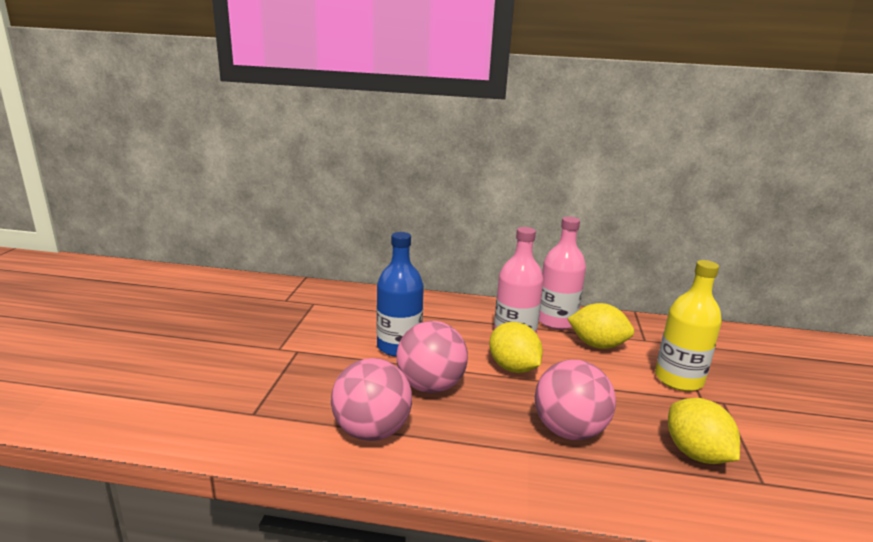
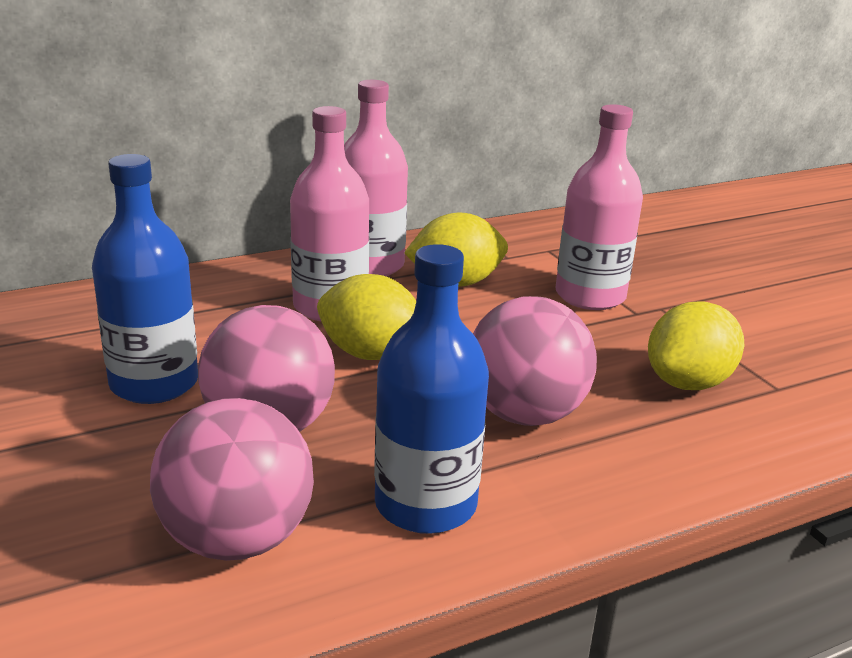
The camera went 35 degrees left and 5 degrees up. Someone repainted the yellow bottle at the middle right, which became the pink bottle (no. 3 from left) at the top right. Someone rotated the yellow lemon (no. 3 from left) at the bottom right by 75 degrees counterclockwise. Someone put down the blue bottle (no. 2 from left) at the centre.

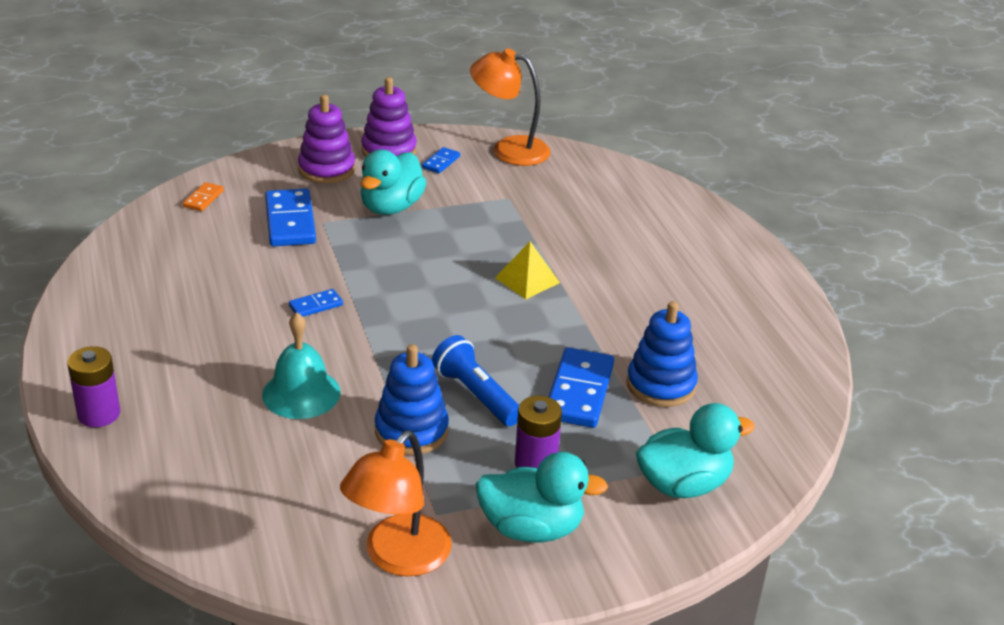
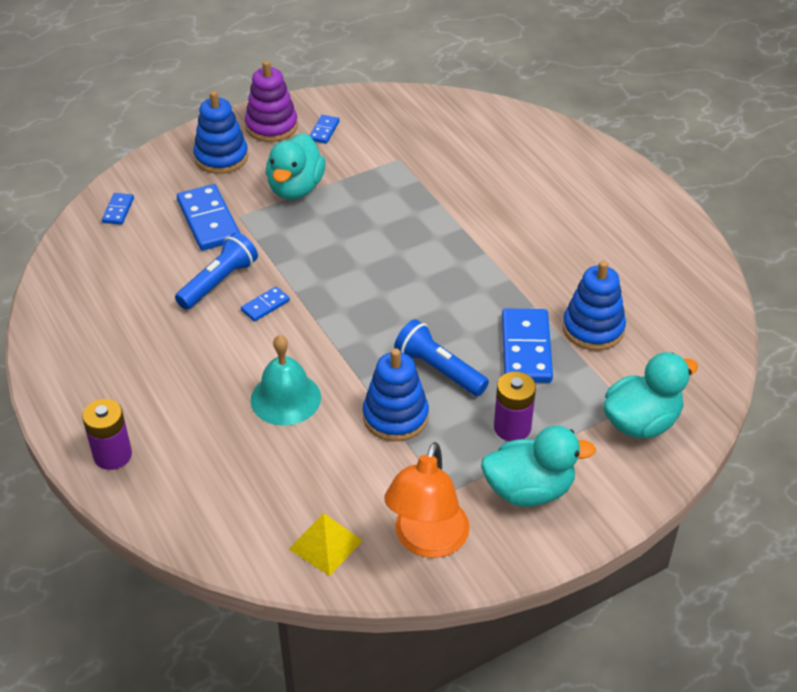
The camera went 10 degrees left and 10 degrees up. Someone repainted the orange domino at the top left, which became the blue domino (no. 1 from left) at the top left. Someone repainted the purple stacking toy (no. 1 from left) at the top left, which became the blue stacking toy (no. 1 from left) at the top left. Someone took away the orange lamp (no. 2 from left) at the top centre. Someone carried the yellow pyramid from the centre to the bottom centre. Someone put down the blue flashlight (no. 1 from left) at the middle left.

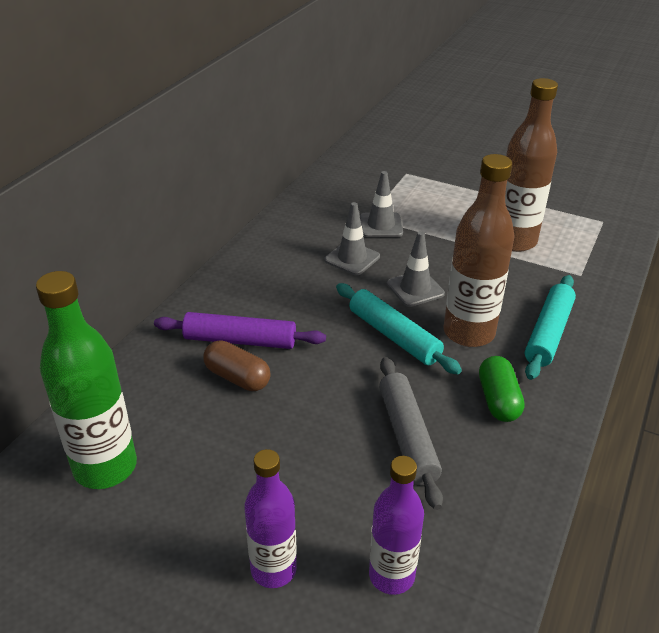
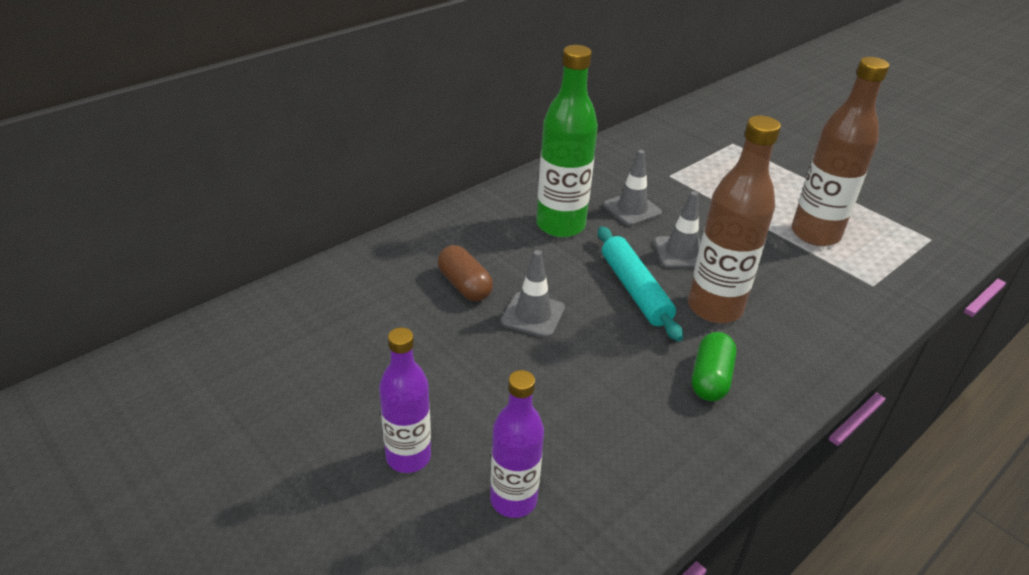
The camera went 20 degrees right and 0 degrees up. Someone carried the green bottle from the middle left to the top centre. Someone took away the purple rolling pin at the centre. Someone carried the grey traffic cone (no. 2 from left in the first image) from the top centre to the centre. Someone took away the grey rolling pin at the bottom centre. Someone took away the turquoise rolling pin (no. 2 from left) at the middle right.

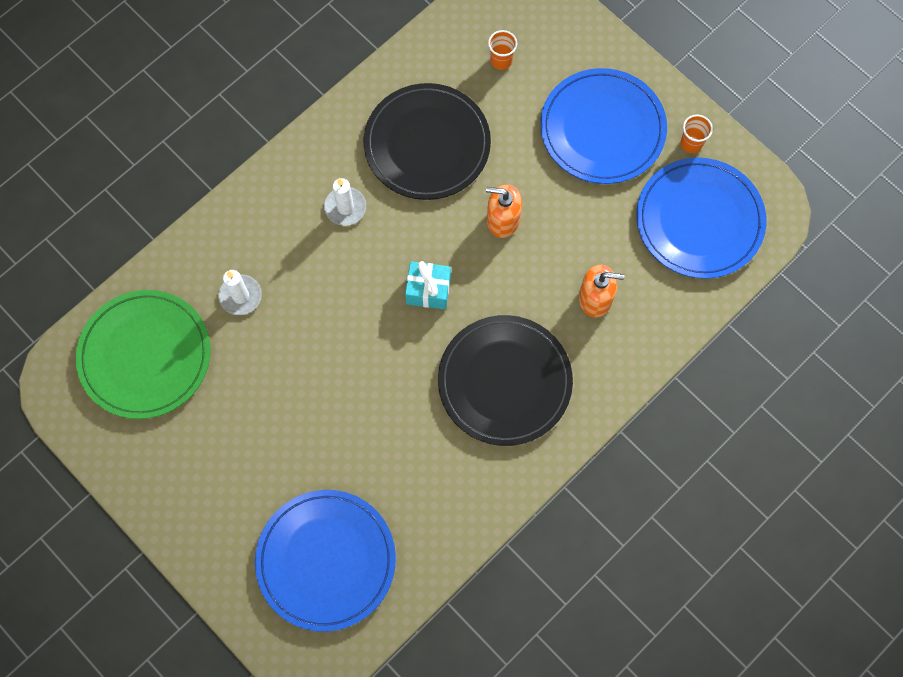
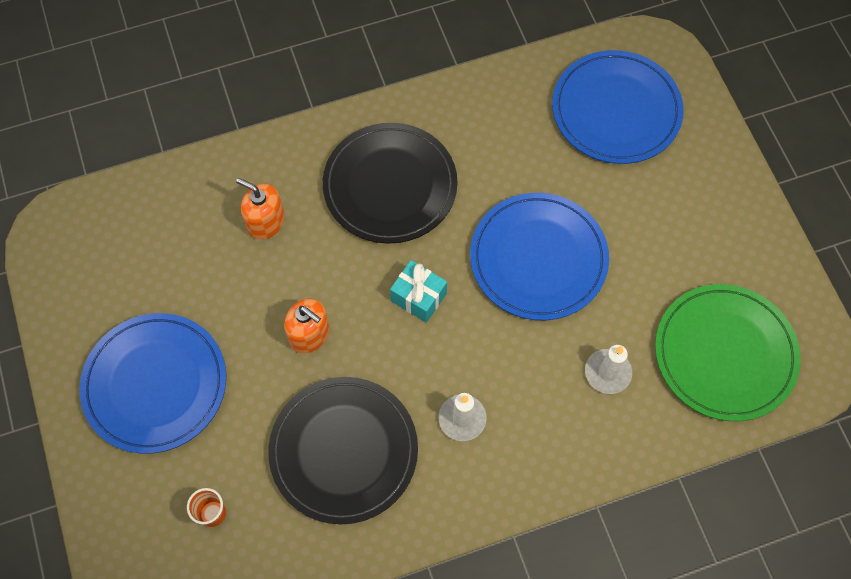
The camera went 155 degrees left and 5 degrees down. Someone carried the blue plate (no. 3 from left in the first image) from the top right to the centre. Someone took away the orange cup (no. 2 from left) at the top right.

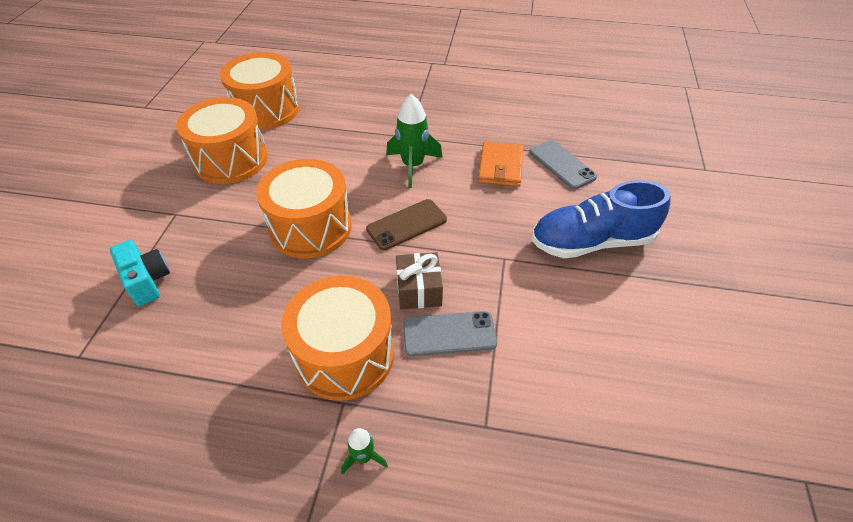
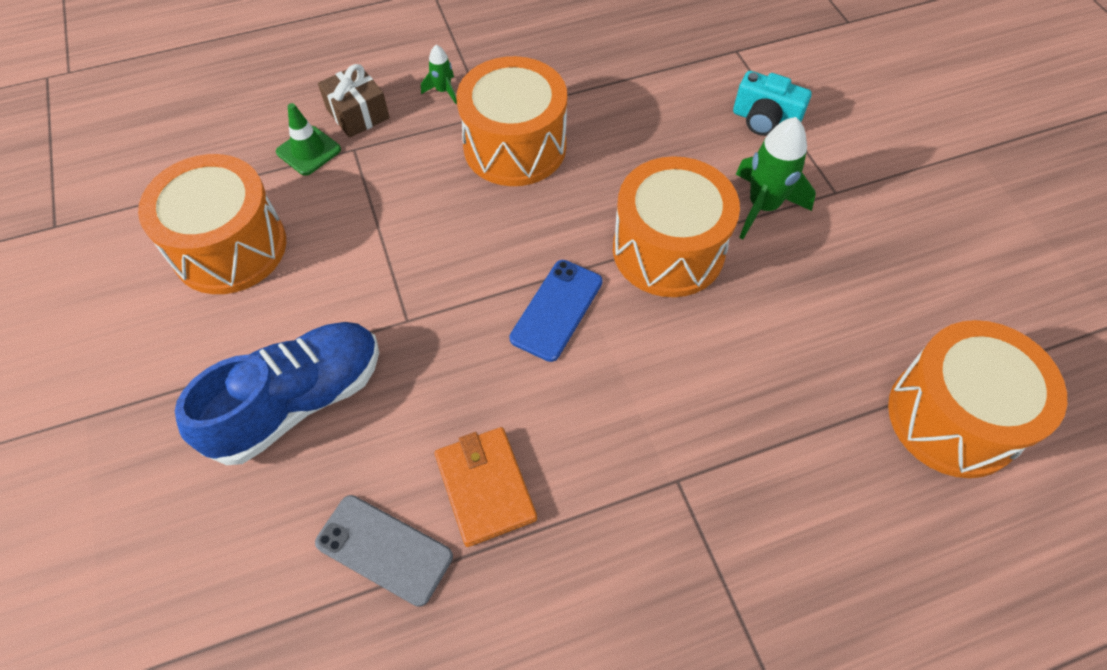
The camera went 150 degrees right and 10 degrees up. Someone carried the orange drum (no. 1 from left) from the top left to the middle left. Someone repainted the brown phone at the centre, which became the blue phone at the centre. Someone carried the green rocket (no. 2 from left) from the top centre to the top right. Someone carried the brown gift from the centre to the top left. Someone took away the grey phone (no. 1 from left) at the centre. Someone put down the green traffic cone at the top left.

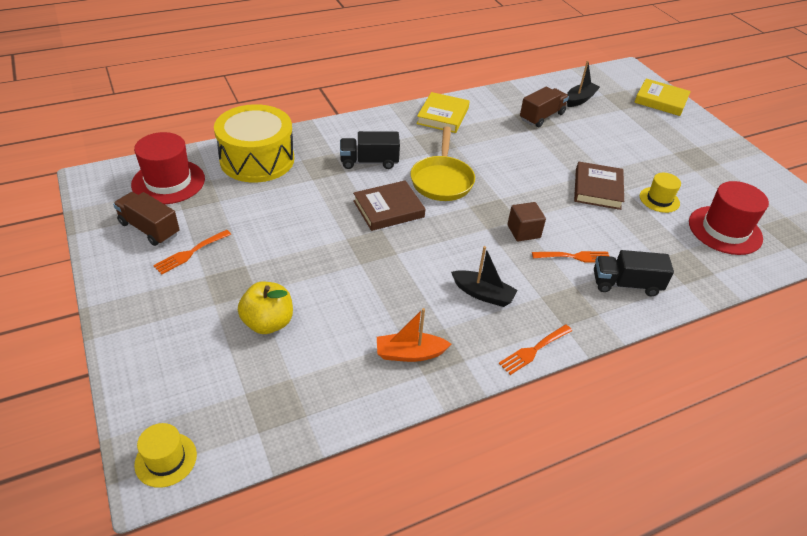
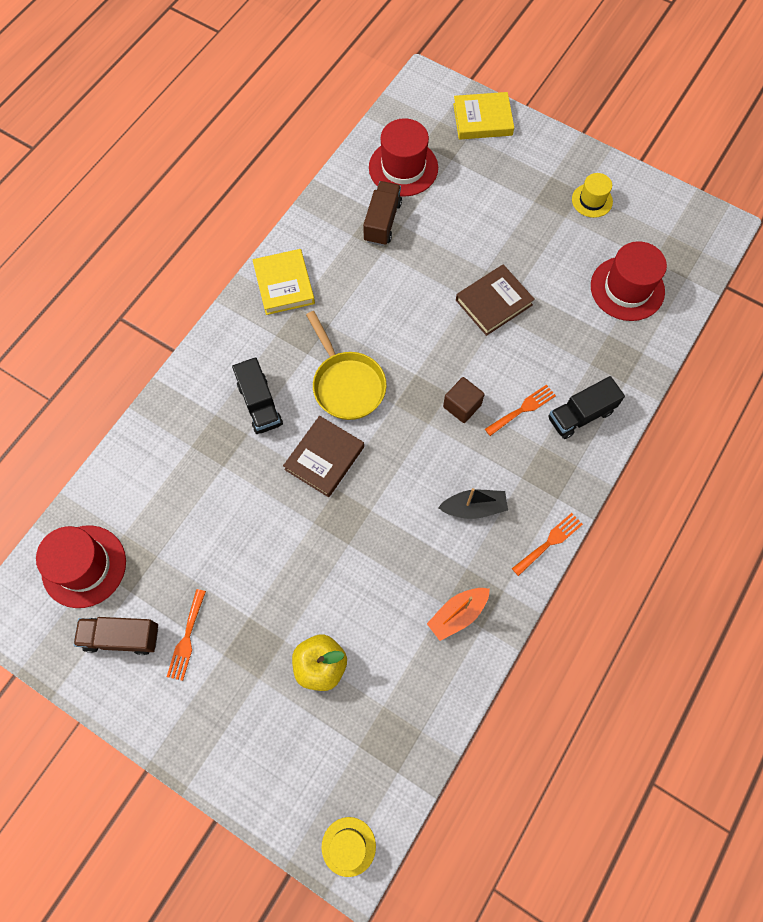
The camera went 30 degrees left and 25 degrees up. Someone took away the yellow drum at the top left. Someone rotated the black truck (no. 1 from left) at the top centre by 75 degrees counterclockwise. Someone rotated the orange fork (no. 2 from left in the first image) at the centre by 150 degrees counterclockwise. Someone swapped the black boat (no. 2 from left) at the top right for the red hat (no. 2 from left) at the top centre. Someone rotated the brown book (no. 2 from left) at the middle right by 75 degrees clockwise. Someone carried the yellow hat (no. 2 from left) from the middle right to the top right.

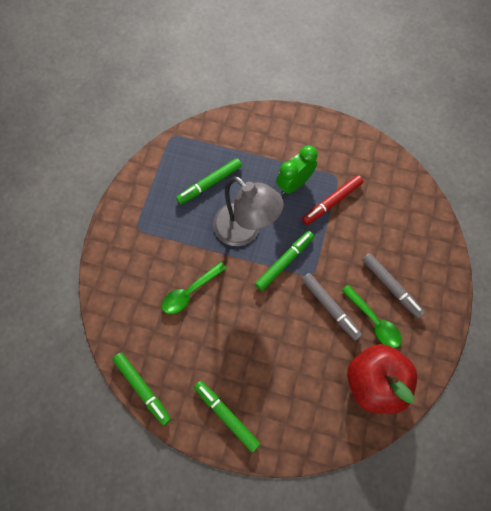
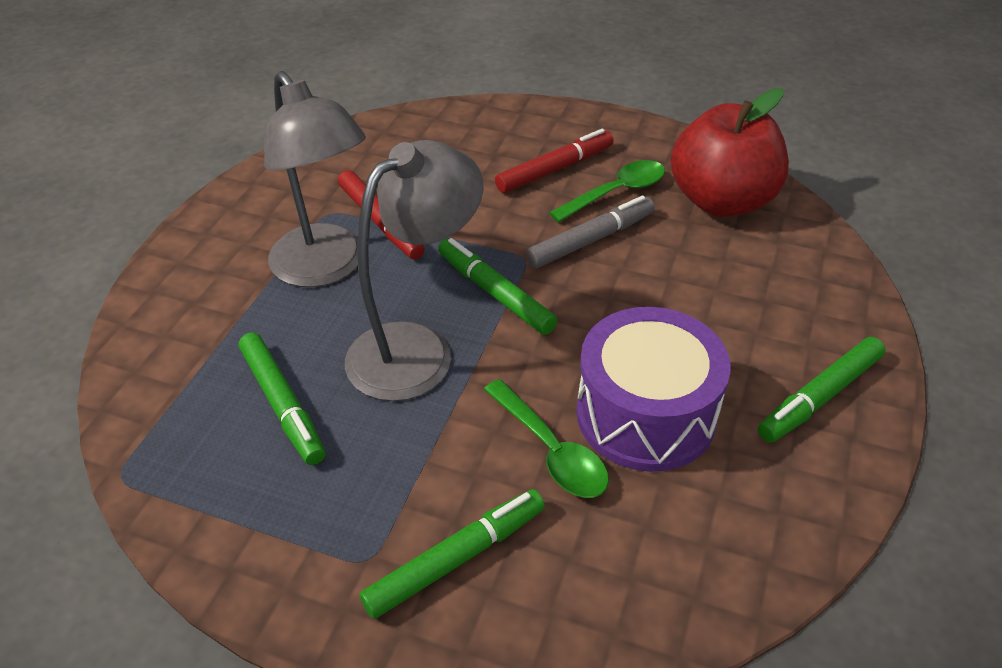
The camera went 85 degrees left and 25 degrees down. Someone carried the green marker (no. 1 from left in the first image) from the bottom left to the bottom centre. Someone swapped the green clock at the top centre for the grey lamp (no. 1 from left) at the top left. Someone repainted the grey marker (no. 2 from left) at the middle right, which became the red marker (no. 2 from left) at the top centre. Someone put down the purple drum at the centre.

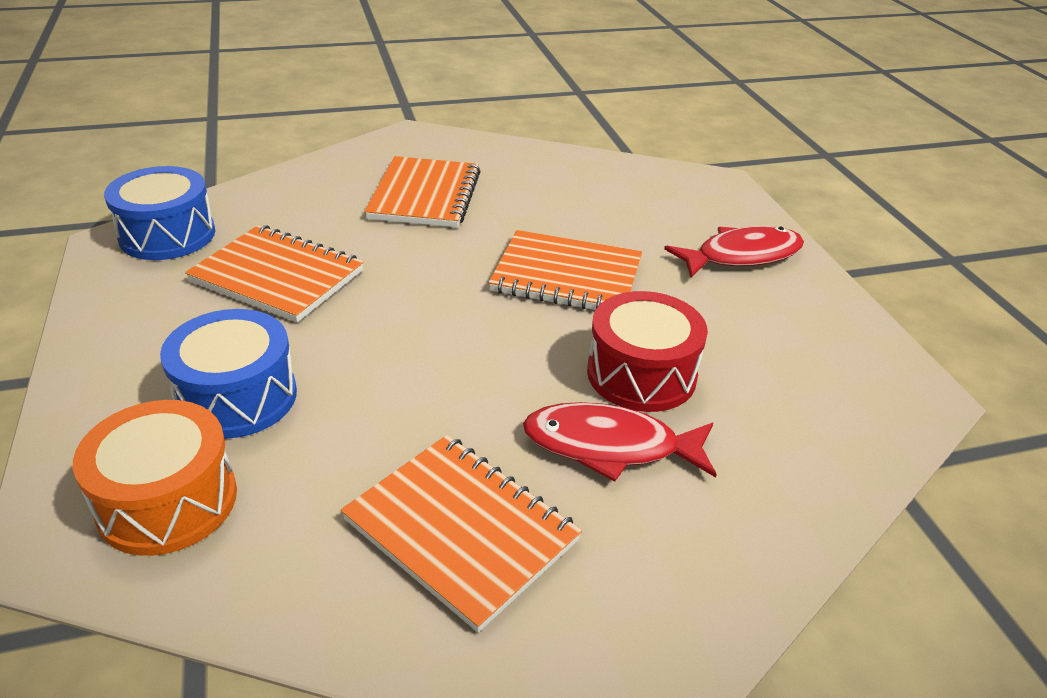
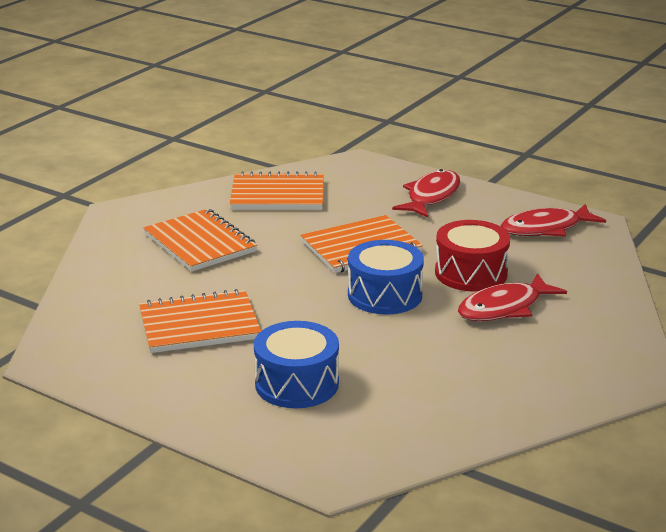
The camera went 40 degrees left and 10 degrees down. Someone took away the orange drum at the bottom left. Someone carried the blue drum (no. 1 from left in the first image) from the top left to the centre. Someone carried the orange notebook (no. 3 from left) from the bottom centre to the centre. Someone put down the red fish (no. 3 from left) at the middle right.

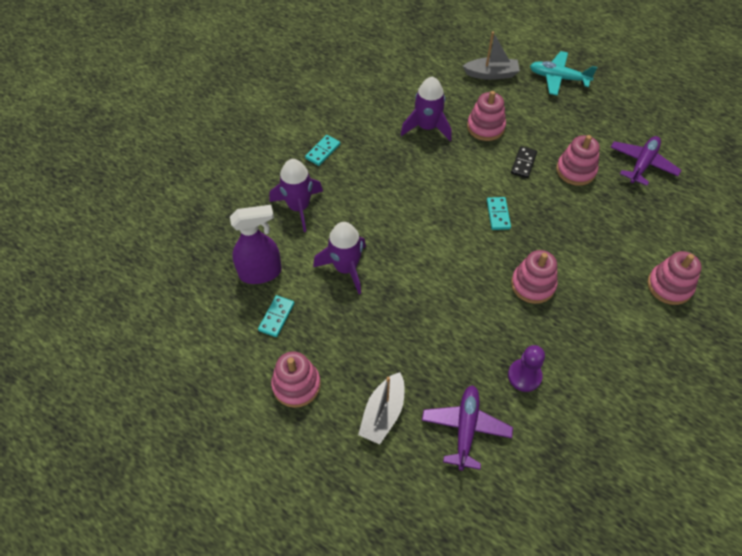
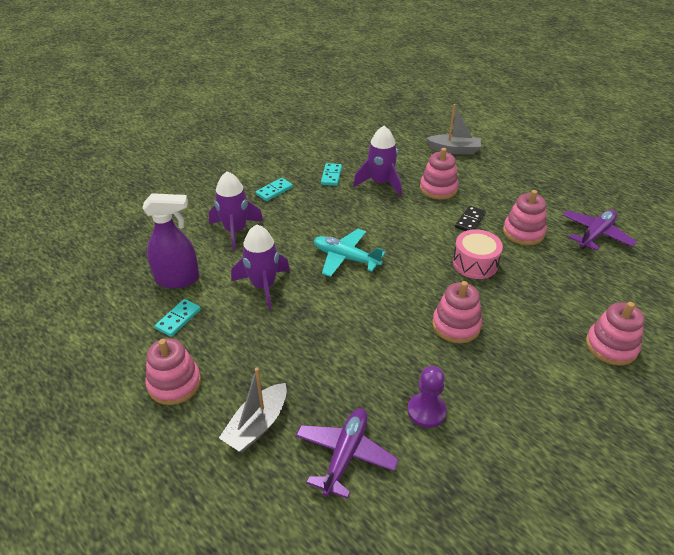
The camera went 10 degrees right and 15 degrees down. Someone carried the turquoise domino (no. 3 from left) from the middle right to the top centre. Someone carried the turquoise plane from the top right to the centre. Someone put down the pink drum at the middle right.

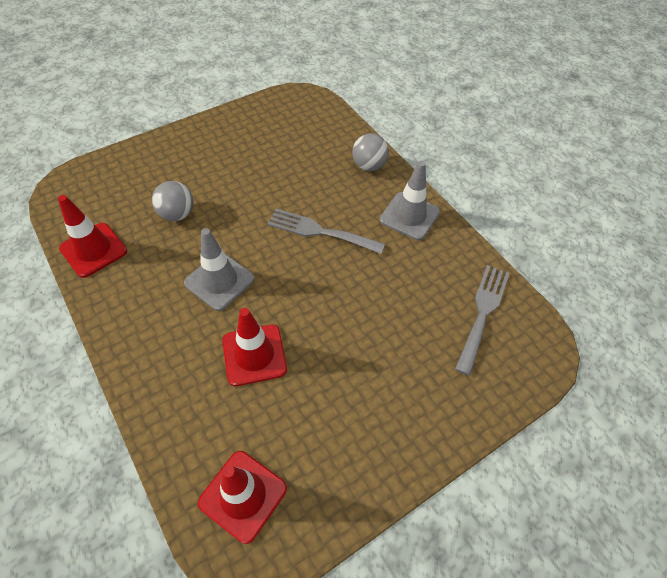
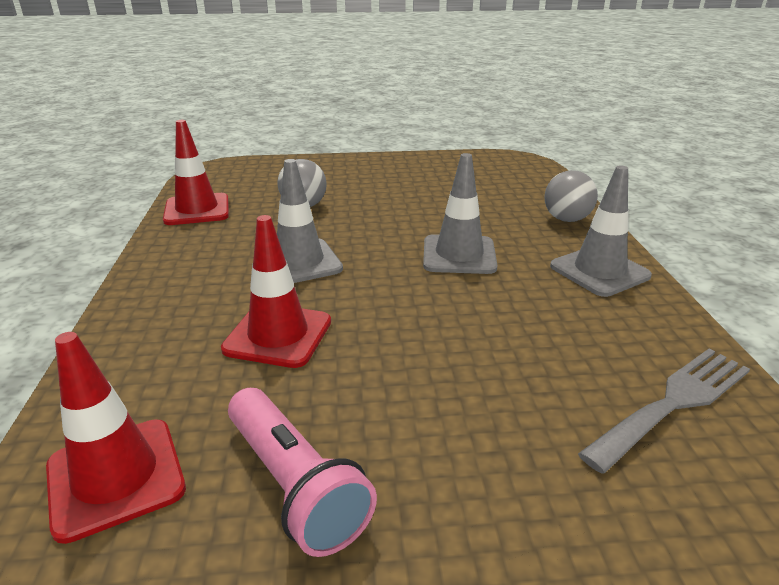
The camera went 30 degrees right and 25 degrees down. Someone swapped the grey fork (no. 1 from left) at the centre for the grey traffic cone (no. 2 from left) at the centre. Someone put down the pink flashlight at the bottom centre.

